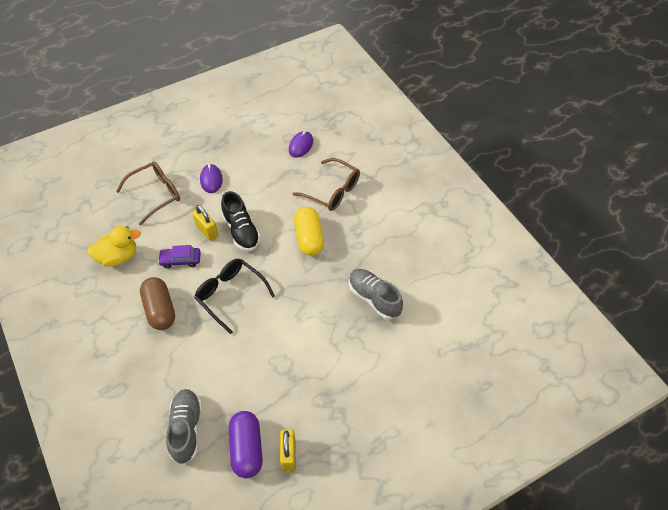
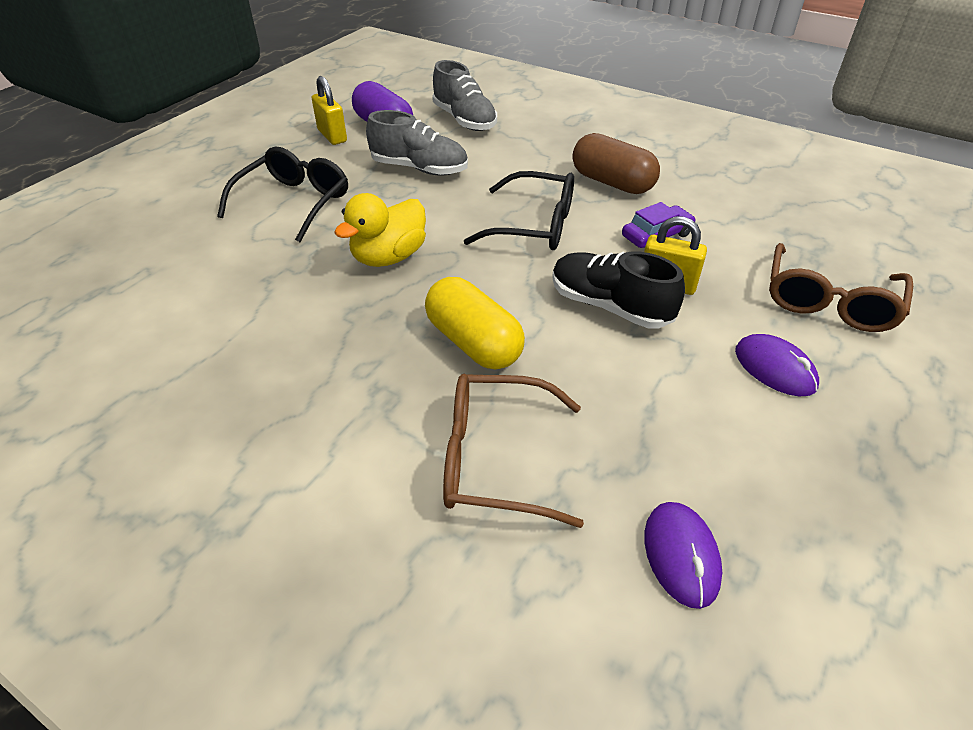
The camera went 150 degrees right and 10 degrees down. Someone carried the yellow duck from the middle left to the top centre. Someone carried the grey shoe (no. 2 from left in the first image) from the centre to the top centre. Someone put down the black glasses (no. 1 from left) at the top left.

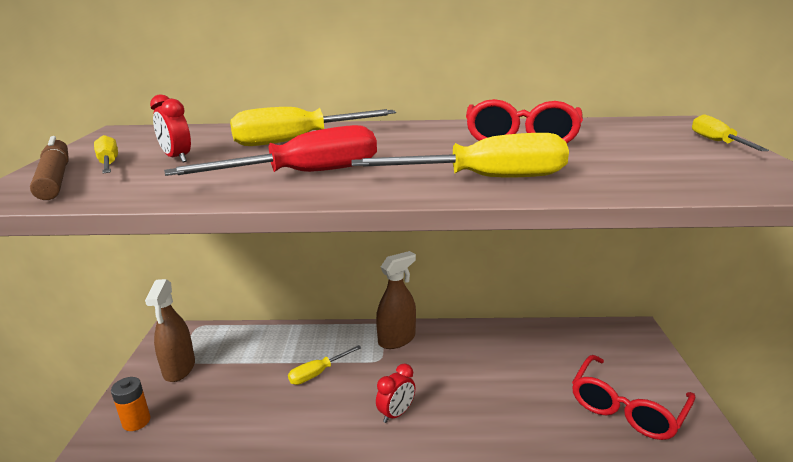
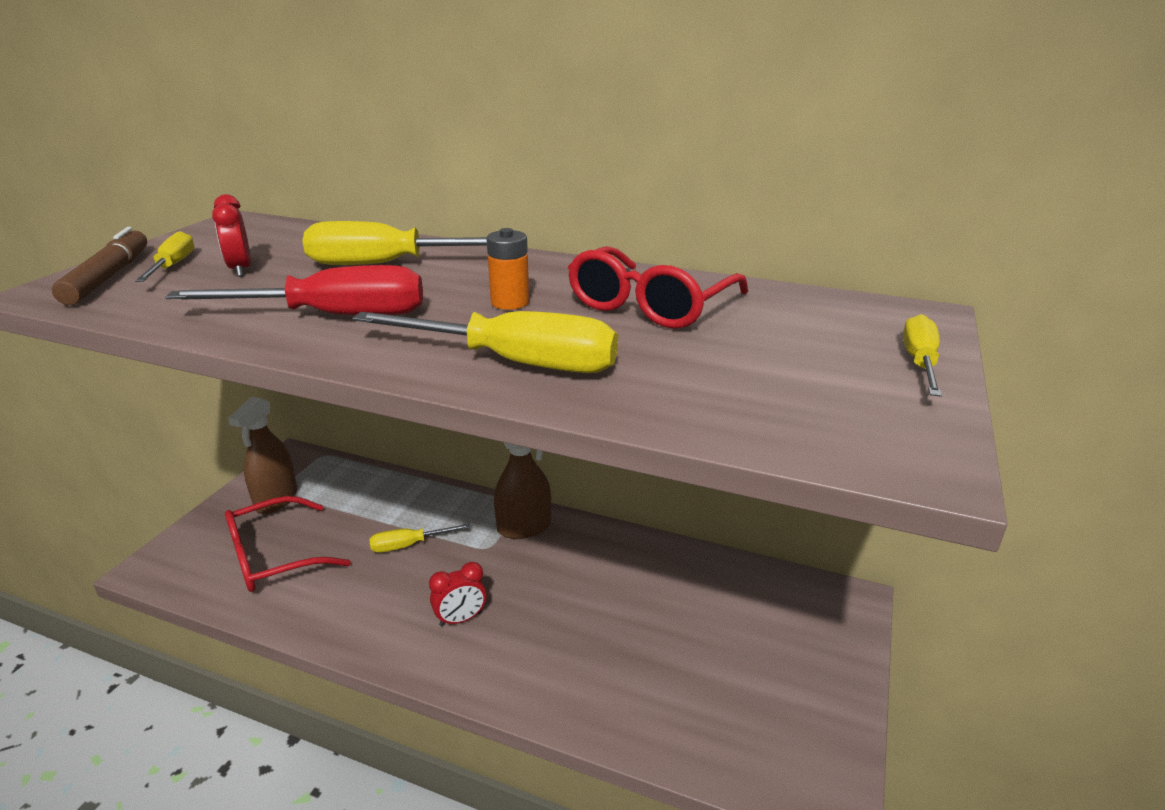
The camera went 20 degrees right and 5 degrees up. Someone carried the orange battery from the bottom left to the top centre. Someone carried the red glasses (no. 2 from left in the first image) from the bottom right to the bottom left.

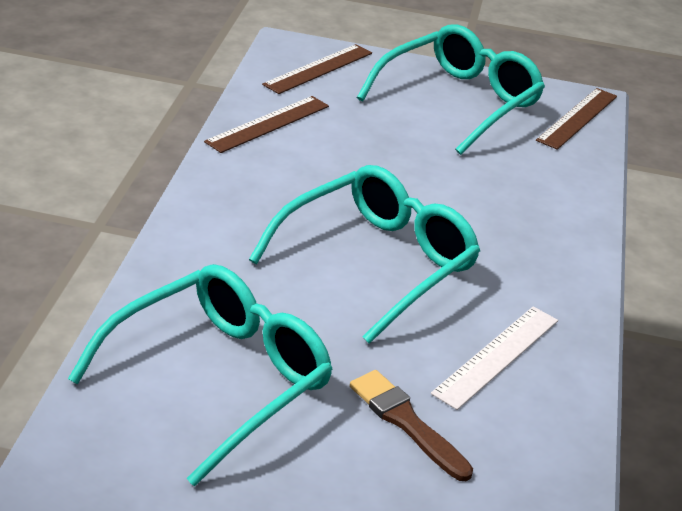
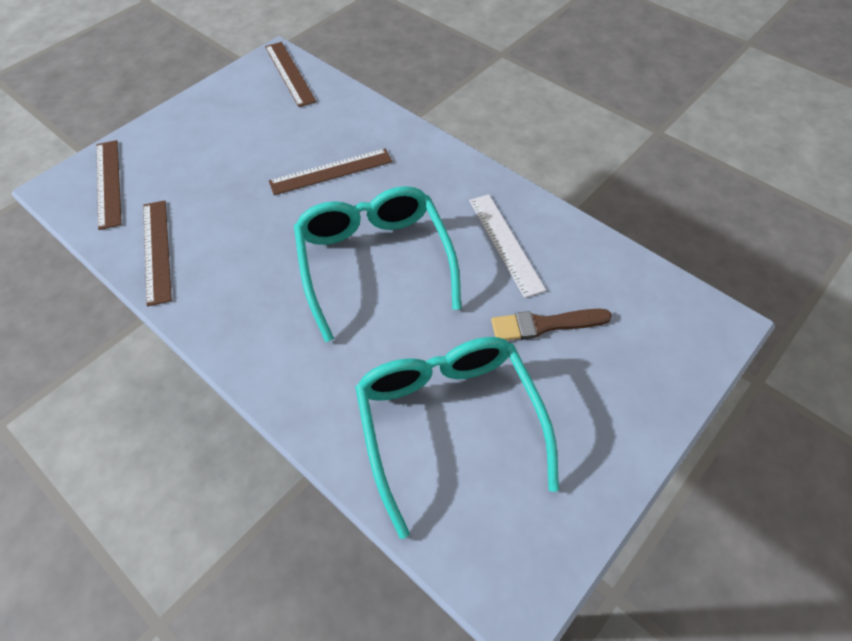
The camera went 55 degrees left and 20 degrees up. Someone took away the turquoise glasses (no. 3 from left) at the top centre. Someone put down the brown ruler (no. 4 from left) at the top centre.

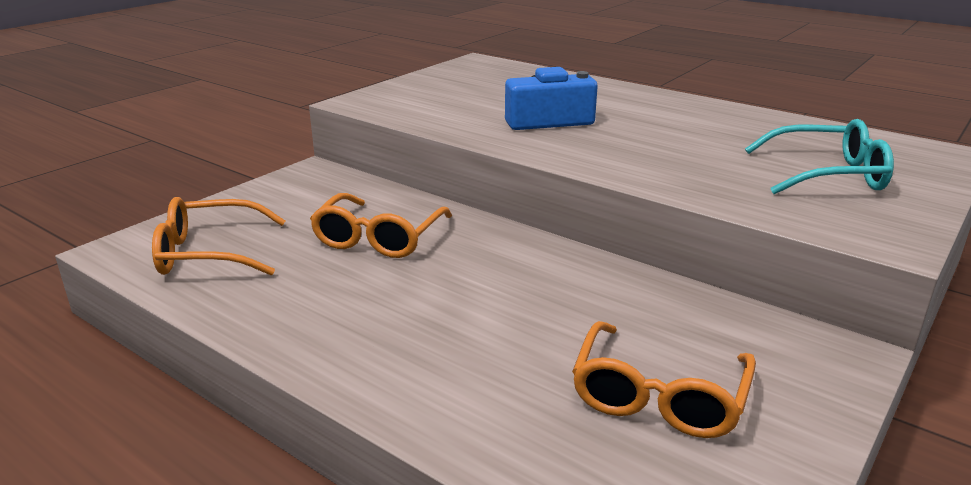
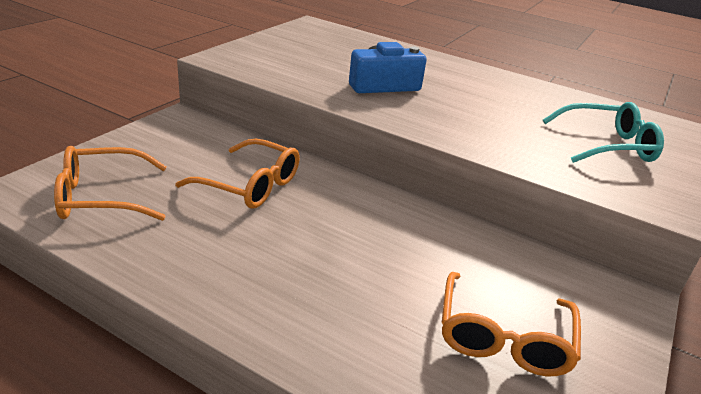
The camera went 10 degrees left and 5 degrees up. Someone rotated the orange glasses (no. 2 from left) at the centre by 75 degrees counterclockwise.

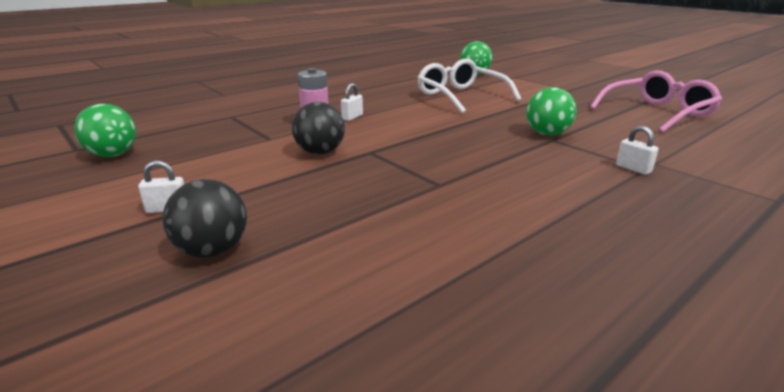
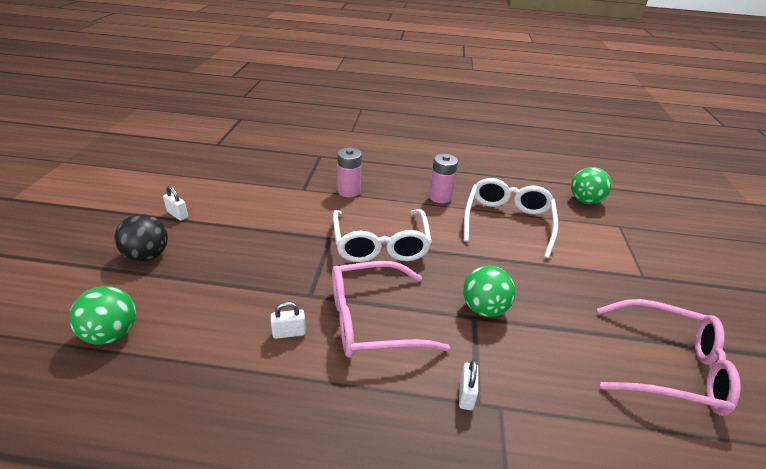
The camera went 45 degrees right and 10 degrees up. Someone carried the green ball (no. 1 from left) from the top left to the bottom left. Someone took away the black ball (no. 2 from left) at the top centre. Someone carried the white padlock (no. 2 from left) from the top centre to the bottom centre. Someone put down the pink glasses (no. 1 from left) at the centre. Someone put down the white glasses (no. 1 from left) at the centre. Someone put down the pink battery (no. 2 from left) at the centre.

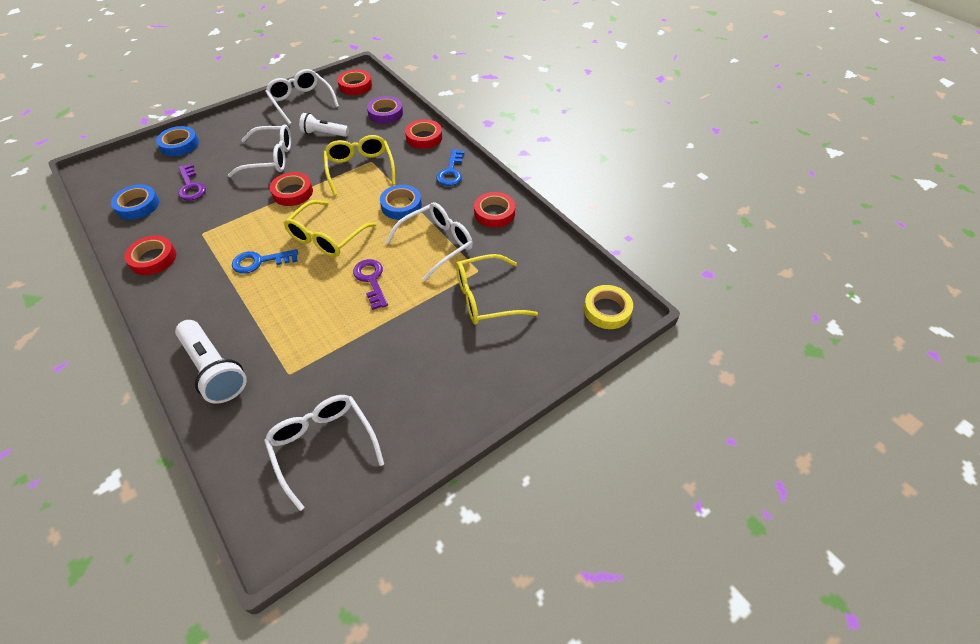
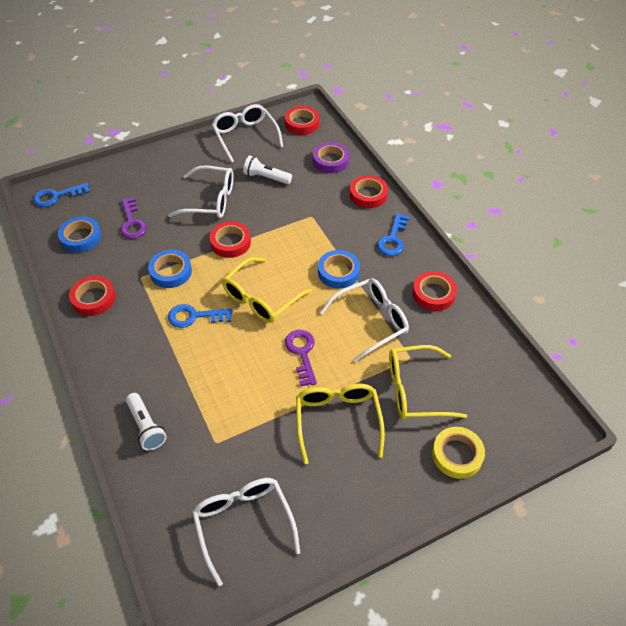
The camera went 10 degrees right and 0 degrees up. Someone carried the blue tape (no. 2 from left) from the top left to the middle left. Someone scaled the white flashlight (no. 1 from left) at the middle left by 0.64. Someone carried the yellow glasses (no. 2 from left) from the top centre to the bottom centre. Someone carried the yellow tape from the centre to the bottom right. Someone put down the blue key (no. 1 from left) at the top left.

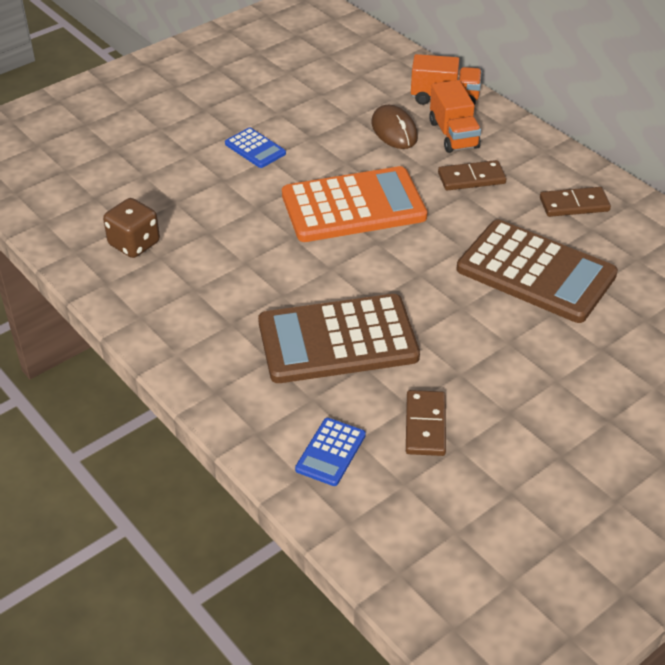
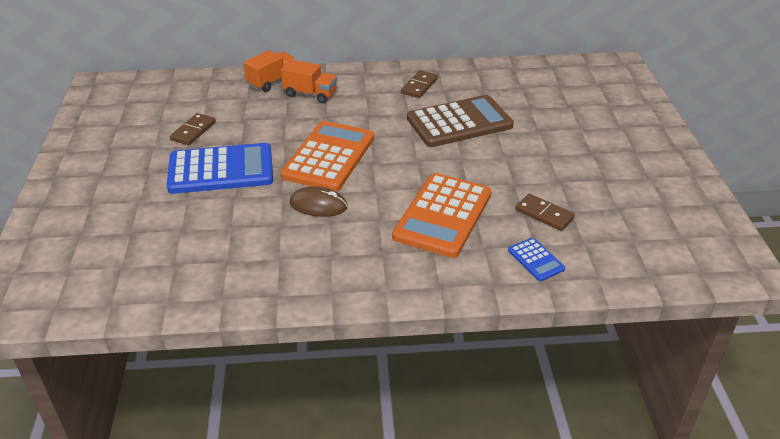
The camera went 55 degrees left and 5 degrees down. Someone took away the brown dice at the middle left. Someone scaled the blue calculator (no. 1 from left) at the top centre by 2.20. Someone repainted the brown calculator (no. 1 from left) at the centre, which became the orange calculator (no. 2 from left) at the centre. Someone carried the brown mouse from the top centre to the centre. Someone carried the brown domino (no. 2 from left in the first image) from the top right to the top left.

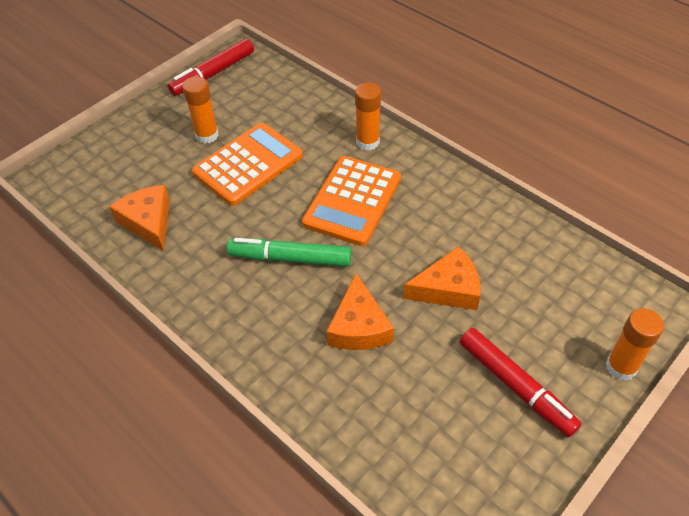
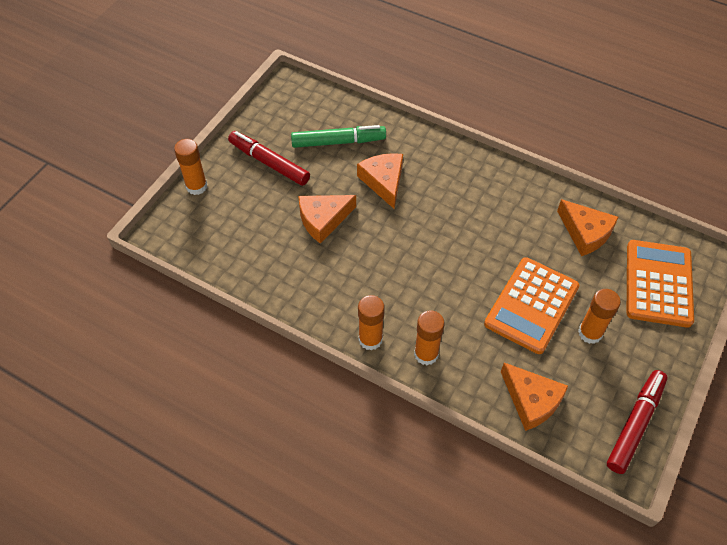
The camera went 165 degrees right and 5 degrees up. Someone carried the green marker from the centre to the top centre. Someone carried the orange calculator (no. 2 from left) from the centre to the middle right. Someone put down the orange glue stick (no. 2 from left) at the centre. Someone put down the orange cheese (no. 3 from left) at the bottom right.

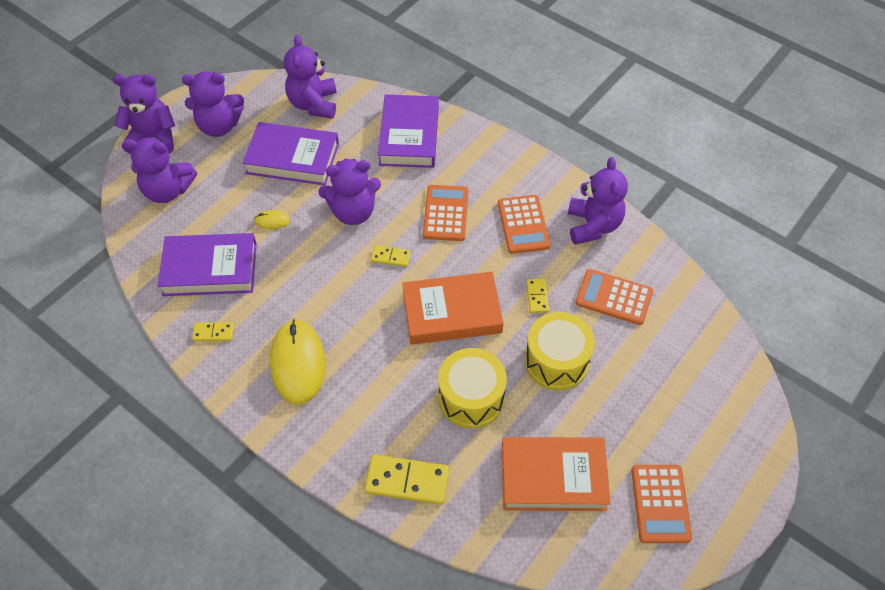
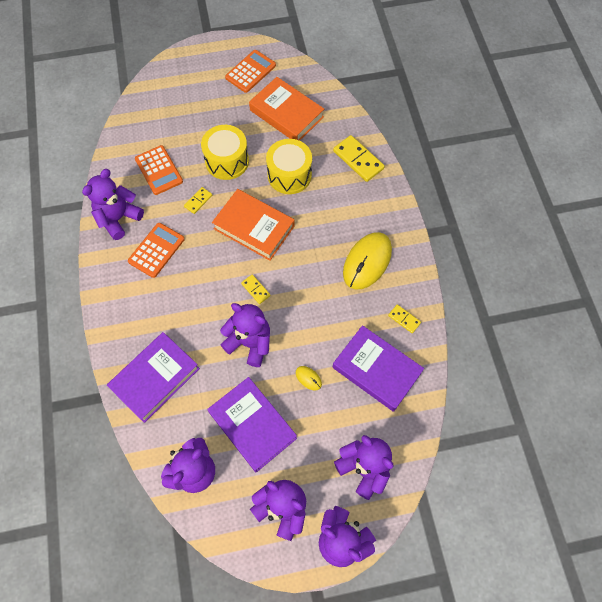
The camera went 140 degrees left and 10 degrees up. Someone took away the orange calculator (no. 1 from left) at the centre.

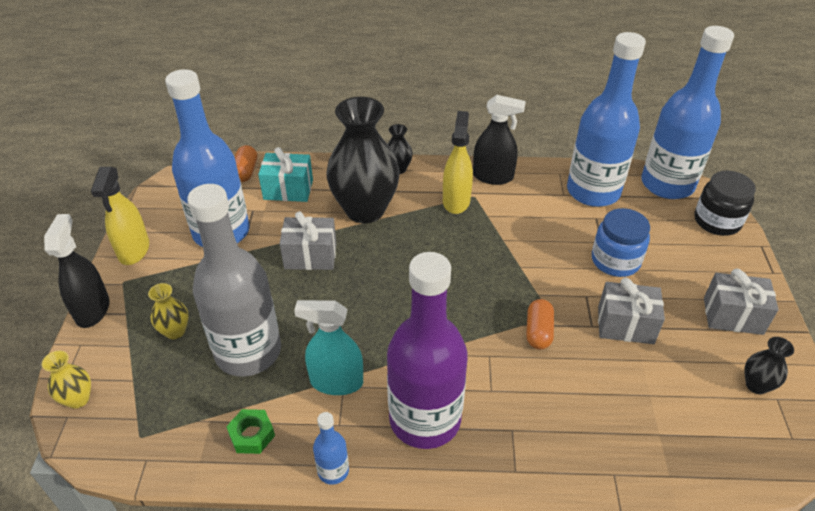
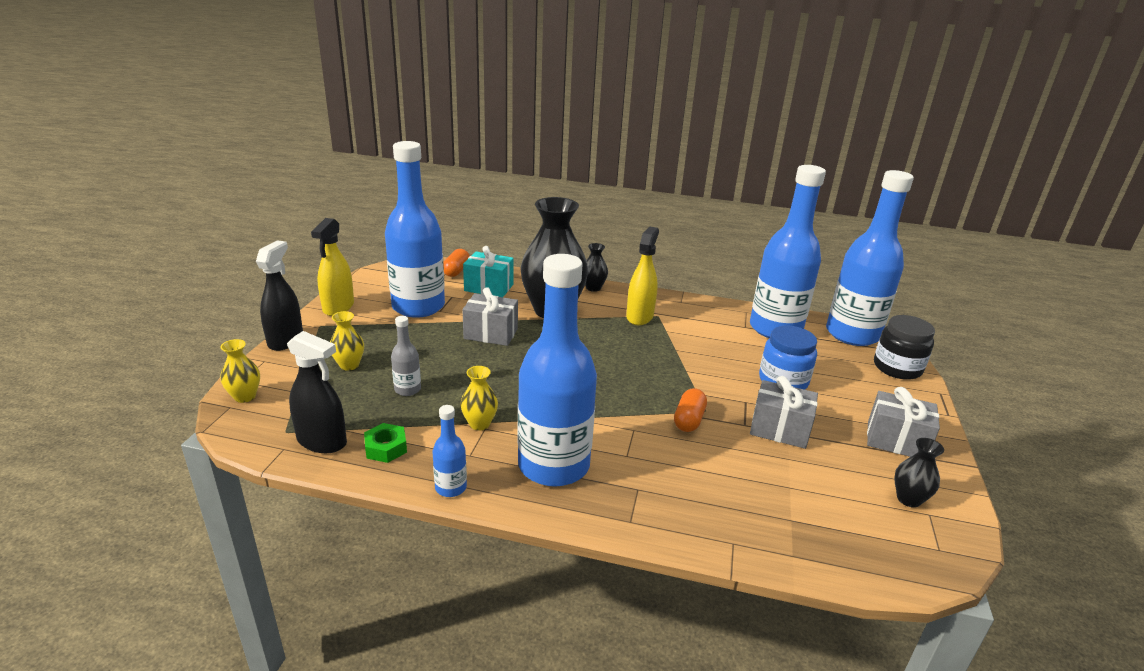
The camera went 10 degrees right and 15 degrees down. Someone scaled the grey bottle at the middle left by 0.42. Someone swapped the turquoise spray bottle at the bottom centre for the yellow vase (no. 3 from left) at the centre. Someone repainted the purple bottle at the bottom centre, which became the blue bottle (no. 3 from left) at the centre. Someone carried the black spray bottle (no. 2 from left) from the top centre to the middle left.

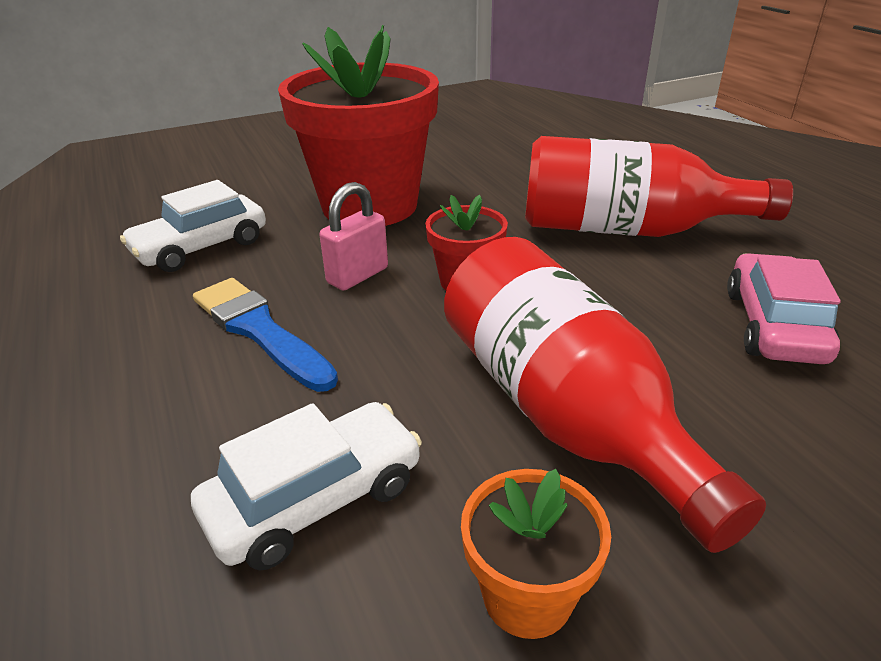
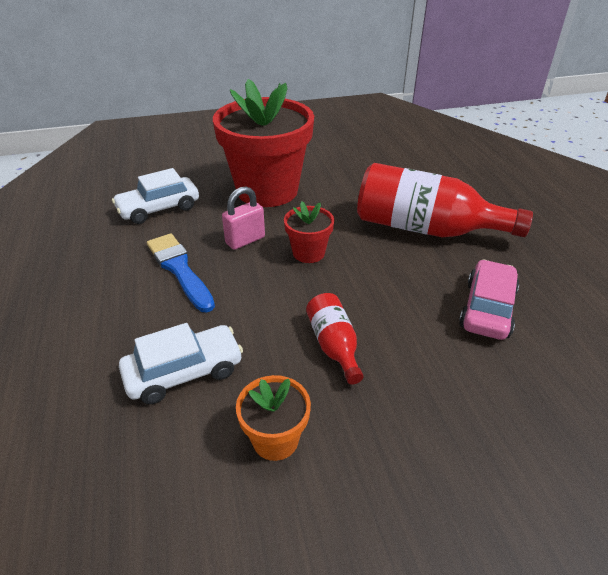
The camera went 10 degrees right and 5 degrees up. Someone scaled the red bottle (no. 1 from left) at the middle right by 0.49.

